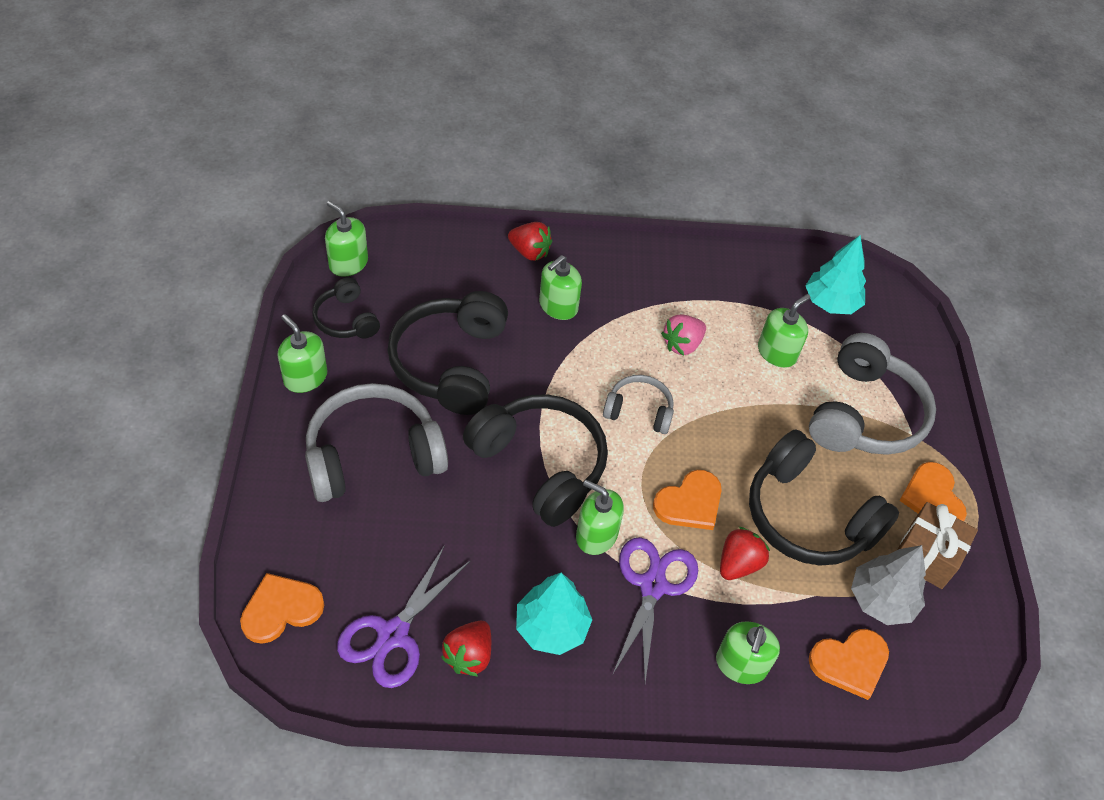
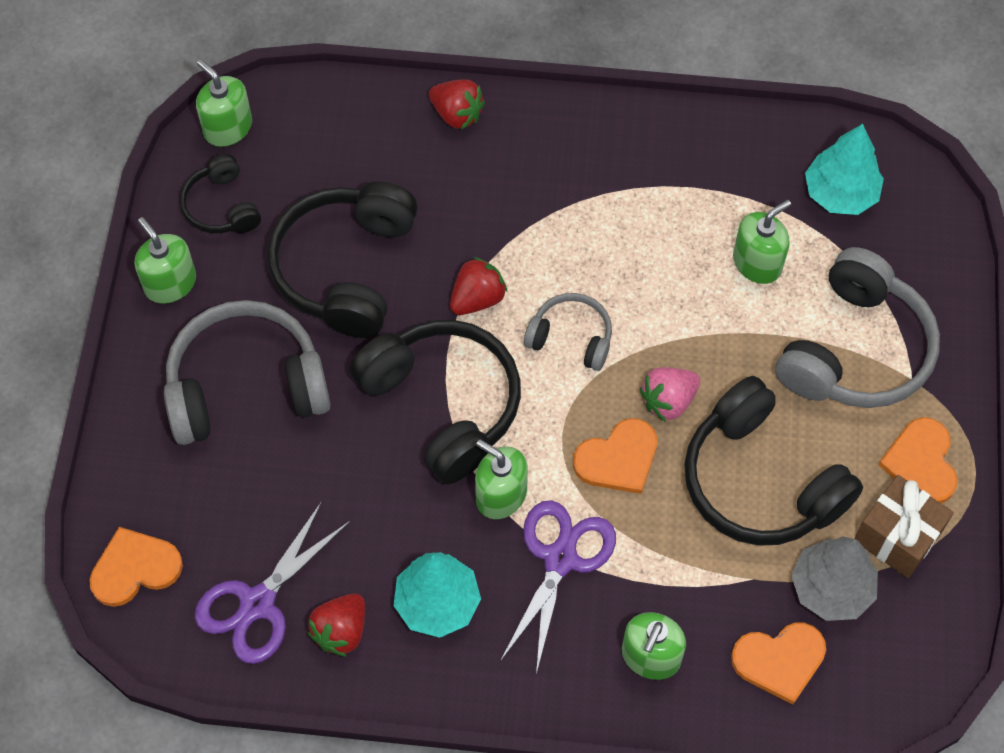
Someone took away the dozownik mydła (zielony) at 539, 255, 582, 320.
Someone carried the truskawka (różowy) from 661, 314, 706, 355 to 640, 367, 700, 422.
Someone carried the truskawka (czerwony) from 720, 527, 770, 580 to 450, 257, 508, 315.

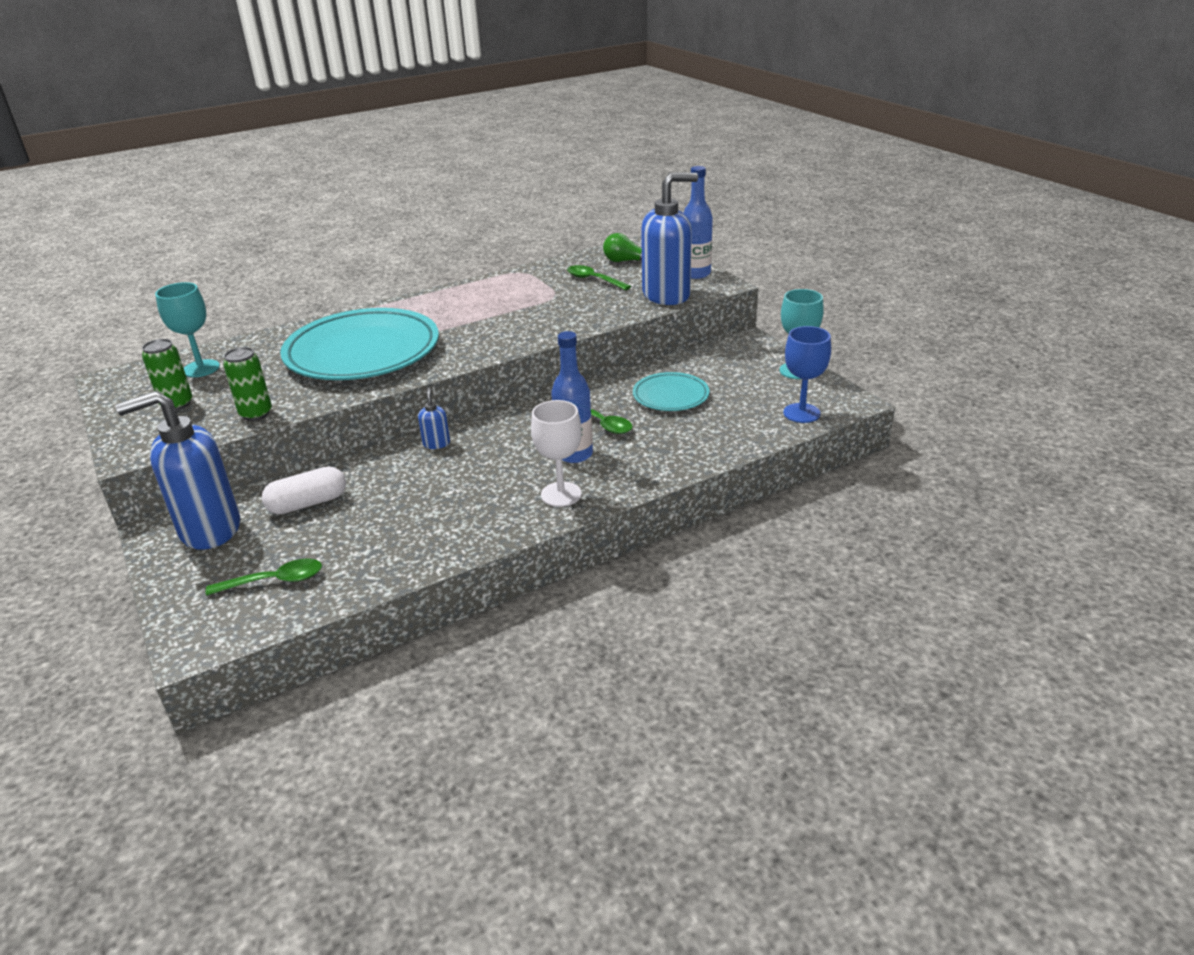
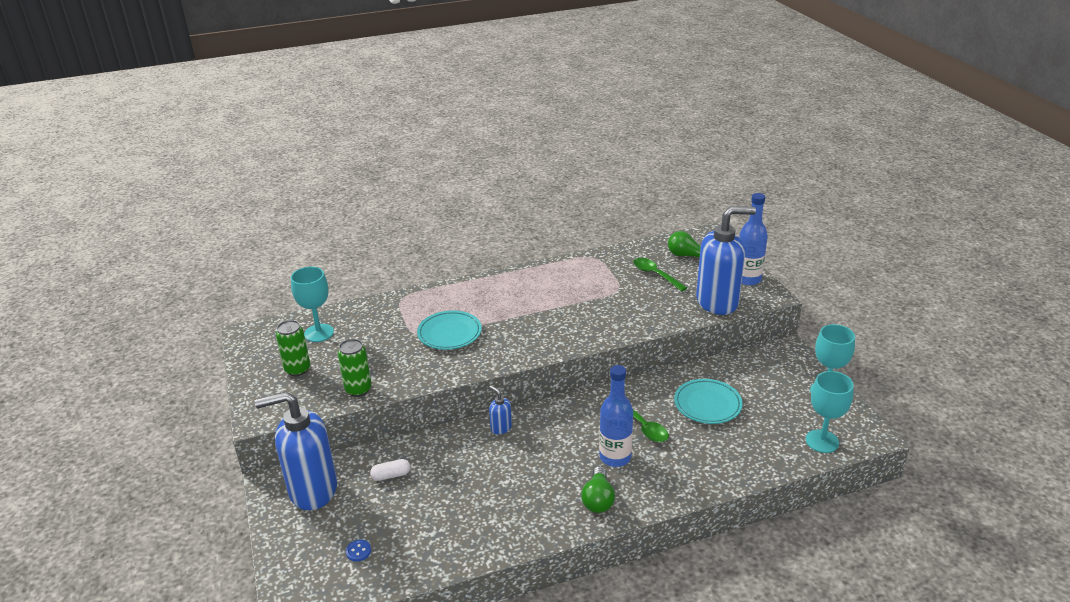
Someone scaled the talerz (turkusowy) at 280, 308, 439, 380 by 0.49.
Someone repainted the kielich (niebieski) at 783, 326, 831, 423, which became the kielich (turkusowy) at 806, 371, 854, 453.
Someone rotated the dozownik mydła (niebieski) at 418, 387, 450, 449 by 45 degrees counterclockwise.
Someone swapped the kielich (biały) at 531, 400, 582, 507 for the żarówka (zielony) at 581, 466, 615, 513.
Someone scaled the kapsułka (biały) at 262, 466, 346, 514 by 0.59.
Someone swapped the łyżka (zielony) at 206, 558, 322, 596 for the guzik (niebieski) at 346, 540, 371, 562.

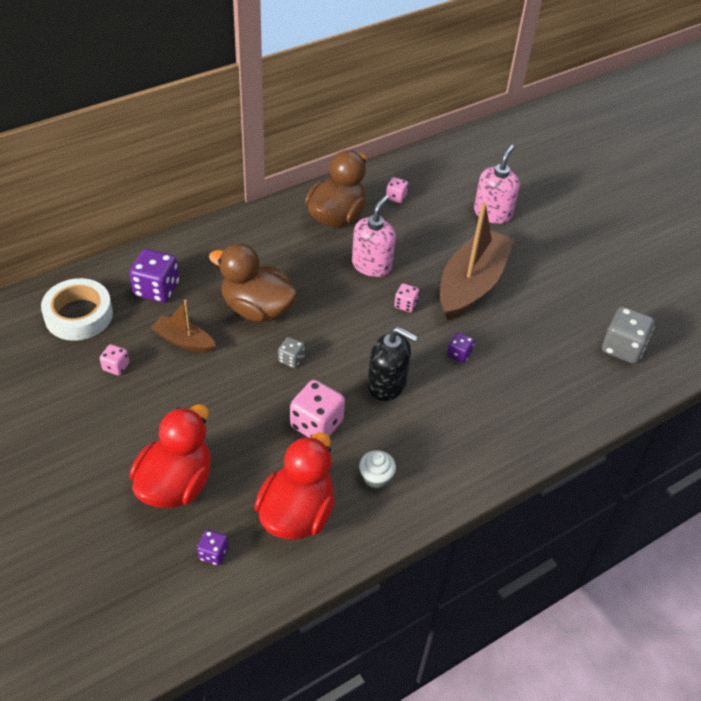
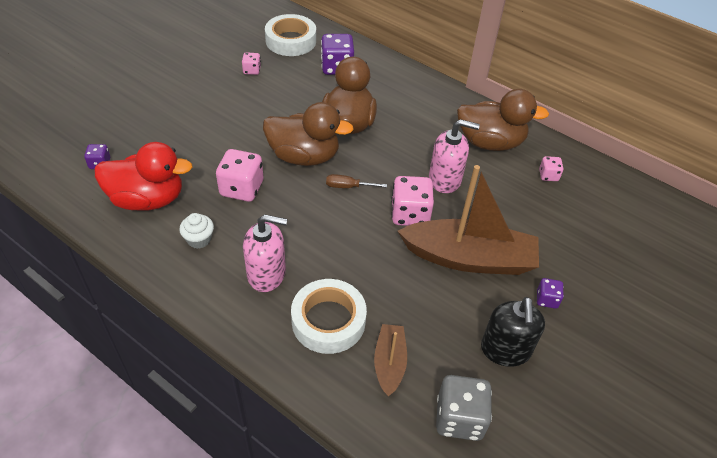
Someone carried the dozownik mydła (różowy) from 474, 145, 520, 224 to 243, 214, 287, 292.
Someone scaled the kostka do gry (różowy) at 394, 283, 419, 312 by 1.88.
Someone carried the łódka (brązowy) from 151, 300, 216, 353 to 374, 324, 407, 397.
Someone carried the dozownik mydła (czarny) from 367, 327, 418, 401 to 481, 297, 545, 367.
Someone carried the kostka do gry (fioletowy) from 447, 332, 475, 363 to 537, 278, 564, 309.
Someone swapped the kostka do gry (szary) at 278, 337, 305, 368 for the kaczka (brązowy) at 263, 102, 354, 166.
Someone took away the kaczka (czerwony) at 129, 404, 211, 508.
Someone put down the śrubokręt (brązowy) at 326, 174, 387, 188.
Someone put down the taśma klejąca (biały) at 291, 279, 367, 354.

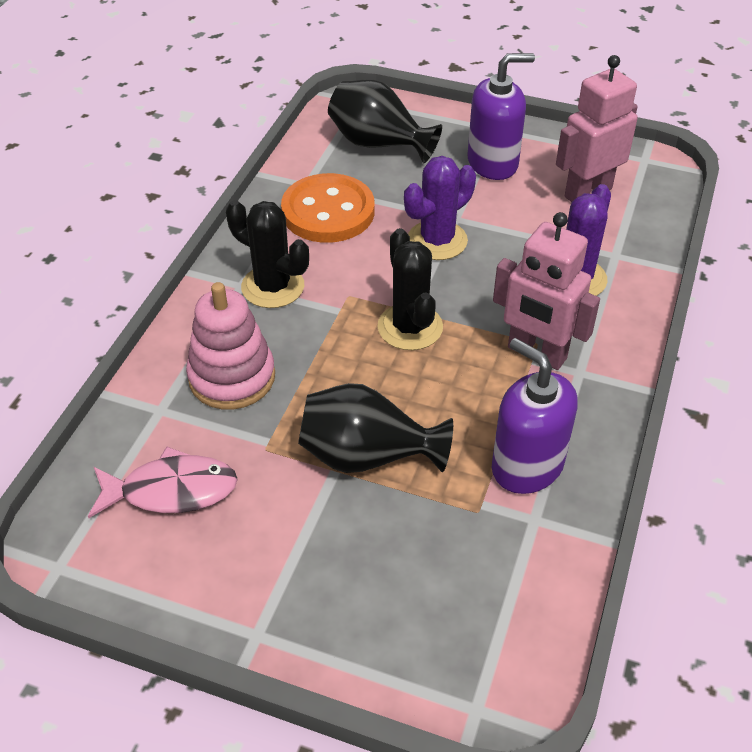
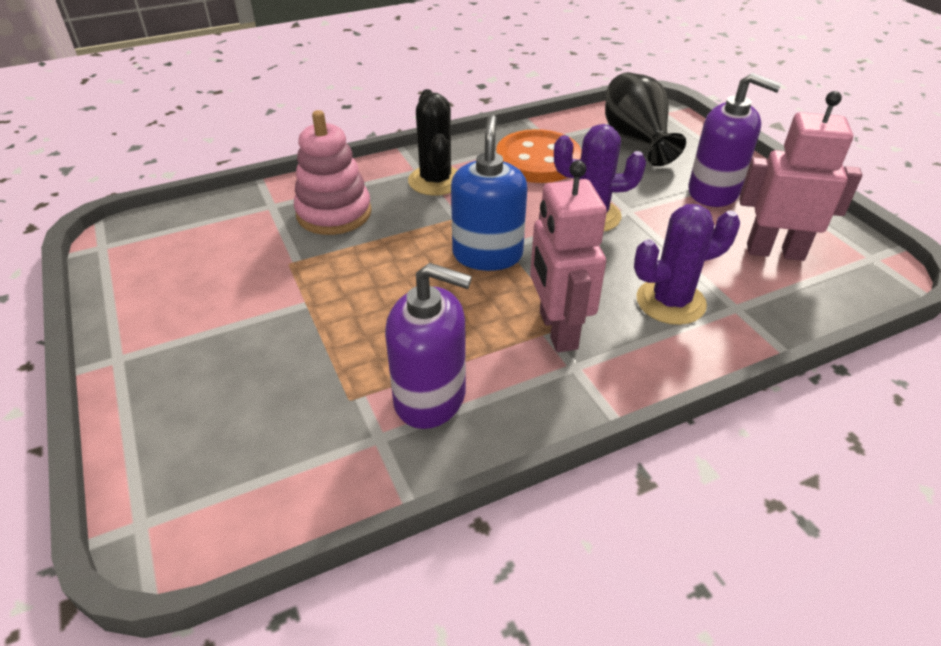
Someone swapped the kaktus (czarny) at 377, 228, 443, 350 for the dozownik mydła (niebieski) at 451, 115, 527, 271.
Someone rotated the dozownik mydła (fioletowy) at 492, 338, 578, 494 by 105 degrees clockwise.
Someone took away the wazon (czarny) at 298, 383, 453, 473.
Someone took away the ryba (różowy) at 88, 447, 238, 518.

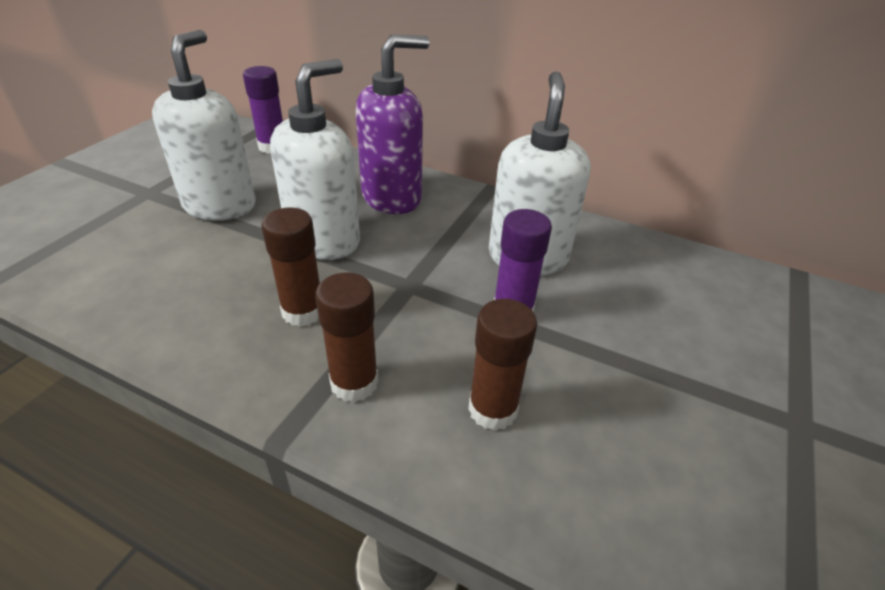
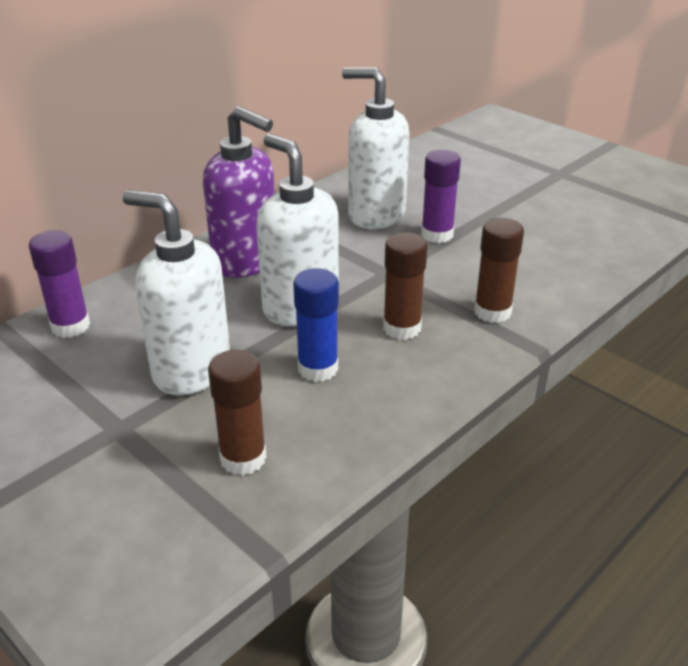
Someone rotated the dozownik mydła (fioletowy) at 356, 34, 429, 214 by 135 degrees clockwise.
Someone carried the klej w sztyfcie (brązowy) from 468, 299, 537, 431 to 208, 350, 266, 475.
Someone put down the klej w sztyfcie (niebieski) at 293, 268, 339, 382.

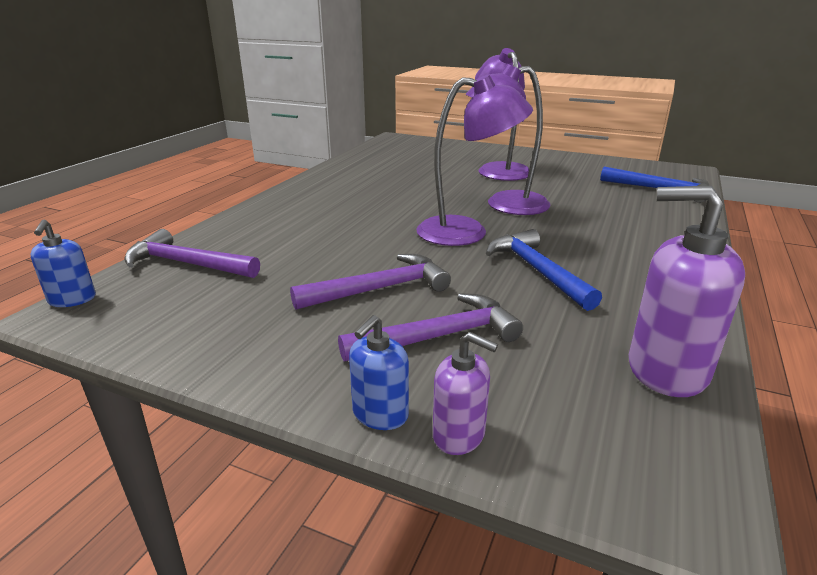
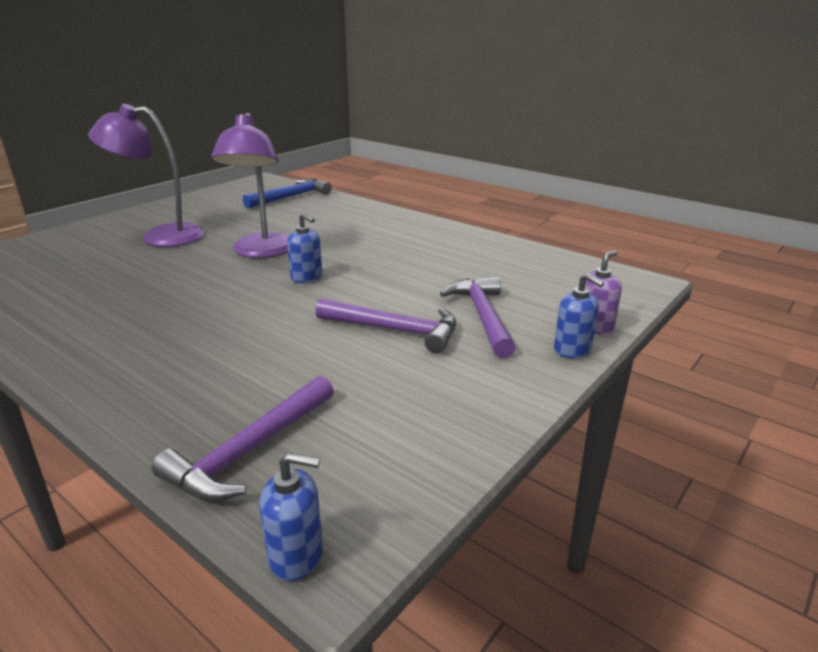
Someone swapped the lampka (fioletowy) at 416, 74, 533, 246 for the dozownik mydła (niebieski) at 287, 213, 322, 283.
Someone took away the dozownik mydła (fioletowy) at 629, 186, 745, 397.
Someone took away the młotek (niebieski) at 486, 229, 602, 311.
Someone rotated the młotek (fioletowy) at 290, 254, 451, 310 by 120 degrees clockwise.

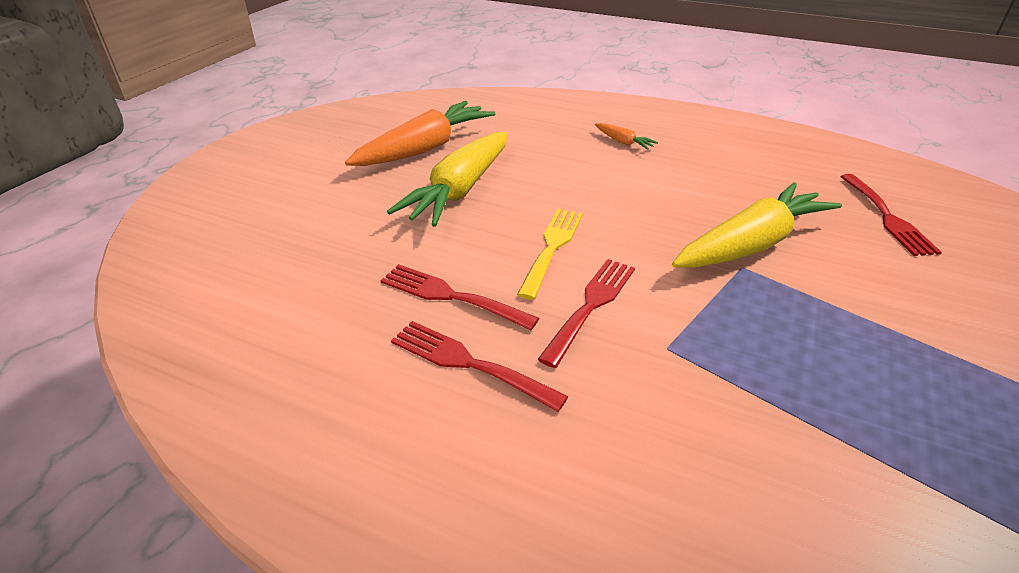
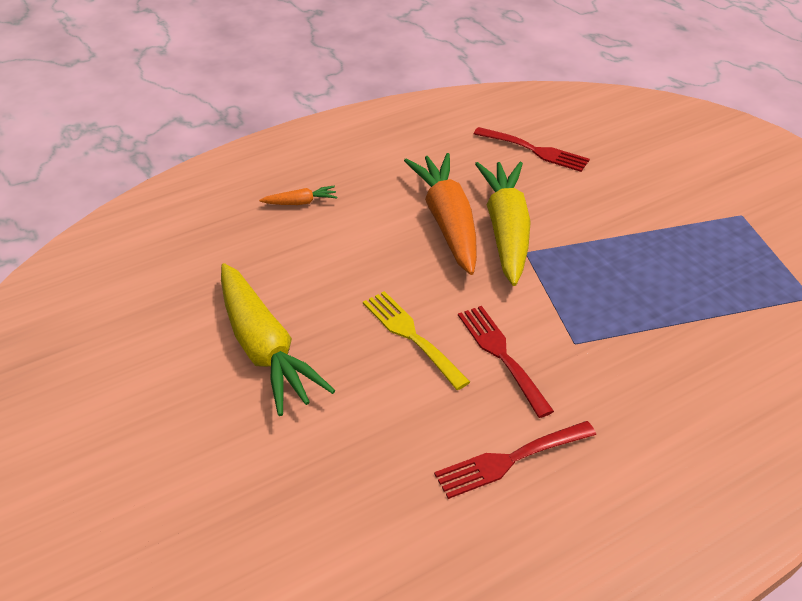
Someone carried the marchewka (pomarańczowy) from 345, 101, 496, 166 to 404, 153, 477, 275.
Someone took away the widelec (czerwony) at 380, 264, 539, 330.

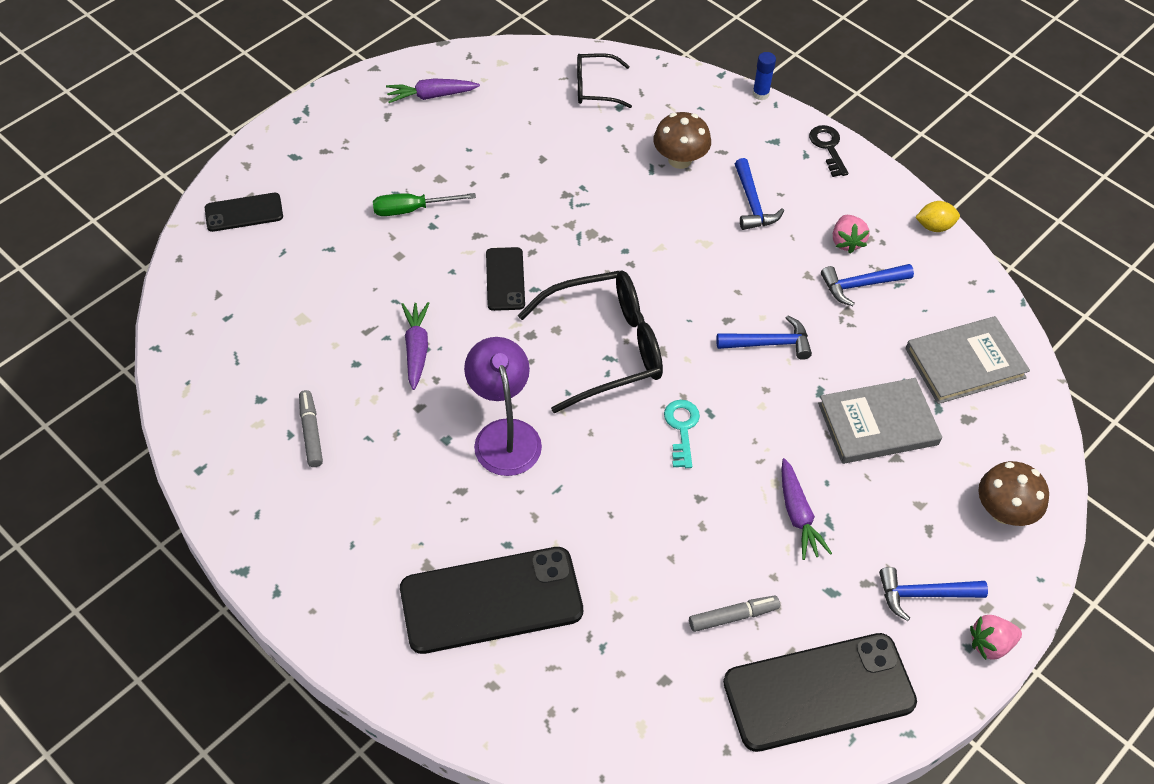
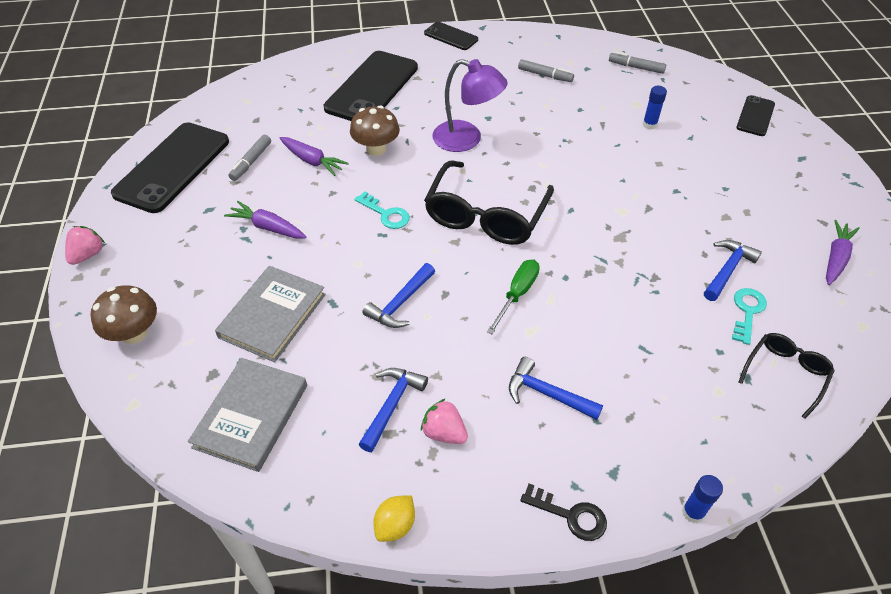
Someone carried the grzyb (brązowy) from 653, 112, 711, 169 to 350, 106, 400, 156.
Someone carried the śrubokręt (zielony) from 373, 193, 476, 216 to 487, 260, 540, 334.
Someone carried the telefon (czarny) from 486, 247, 525, 311 to 424, 22, 478, 50.
Someone carried the marchewka (fioletowy) from 401, 302, 429, 390 to 280, 137, 349, 176.
Someone carried the młotek (niebieski) from 879, 567, 988, 621 to 704, 240, 762, 301.
Someone put down the flamaster (szary) at 609, 52, 666, 74.
Someone put down the klej w sztyfcie (niebieski) at 643, 86, 667, 129.
Someone put down the klucz (turkusowy) at 732, 288, 767, 345.

